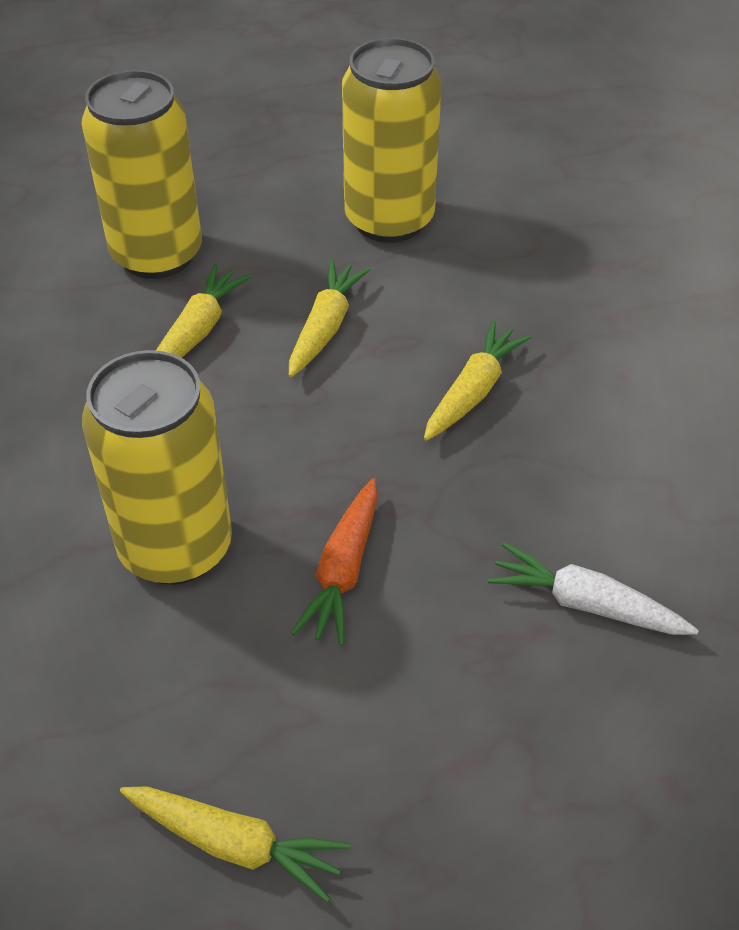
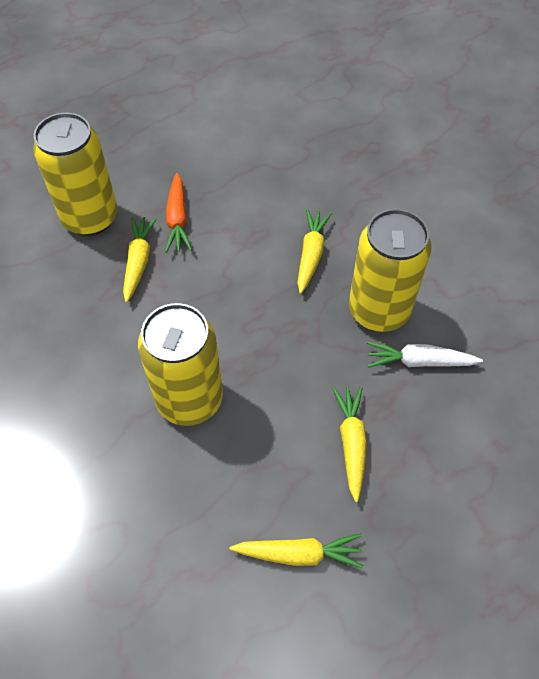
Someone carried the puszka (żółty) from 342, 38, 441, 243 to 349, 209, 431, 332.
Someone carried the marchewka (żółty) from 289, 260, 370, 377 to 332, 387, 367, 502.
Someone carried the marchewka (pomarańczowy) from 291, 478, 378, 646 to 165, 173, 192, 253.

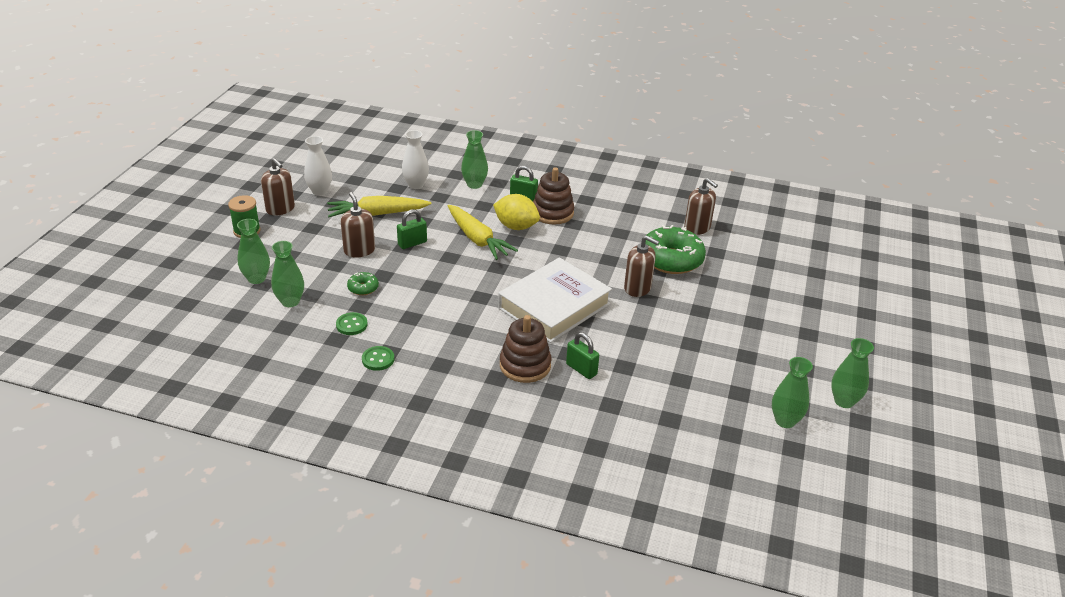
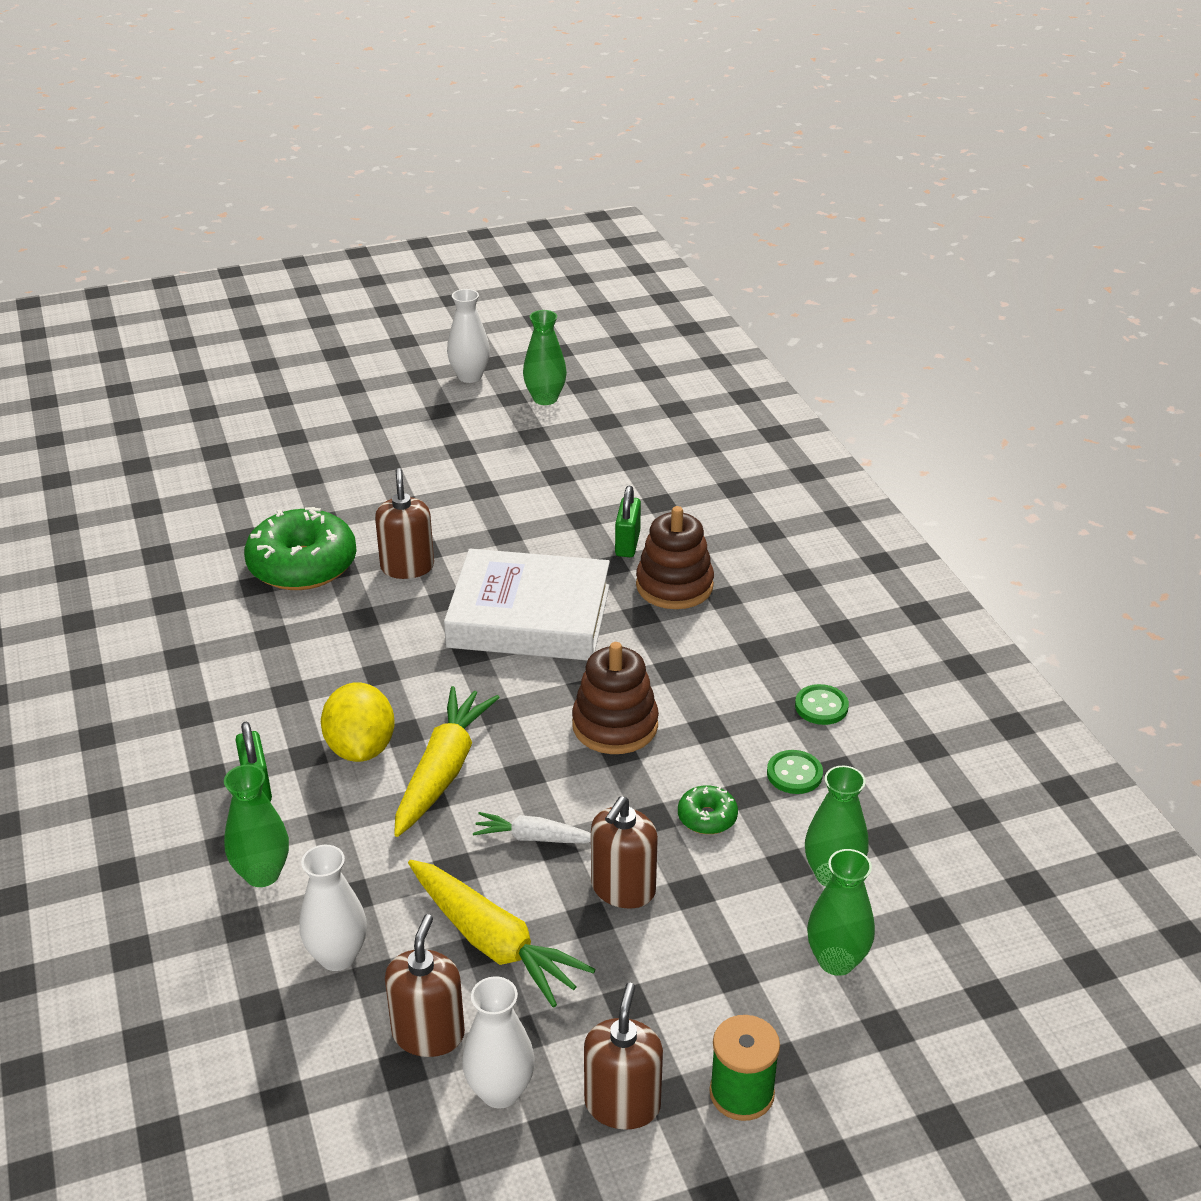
Someone carried the zabawka nakładanka (brązowy) from 533, 167, 574, 225 to 572, 642, 659, 754.
Someone carried the dozownik mydła (brązowy) from 684, 178, 718, 235 to 385, 914, 465, 1057.
Someone swapped the kłódka (zielony) at 397, 209, 427, 249 for the marchewka (biały) at 473, 812, 591, 843.
Someone repainted the wazon (zielony) at 831, 338, 874, 408, which became the wazon (biały) at 447, 289, 490, 383.

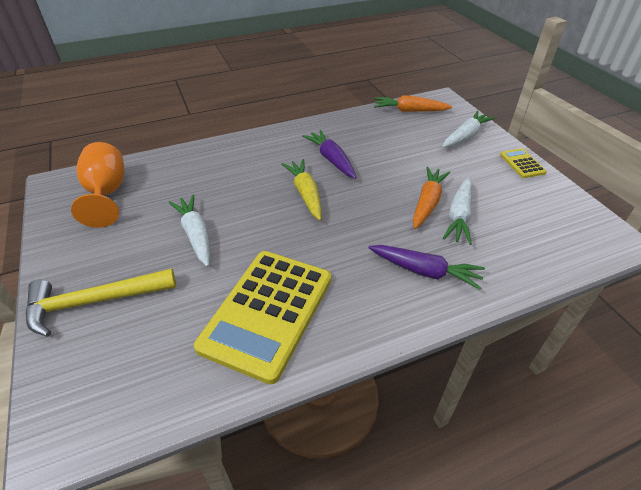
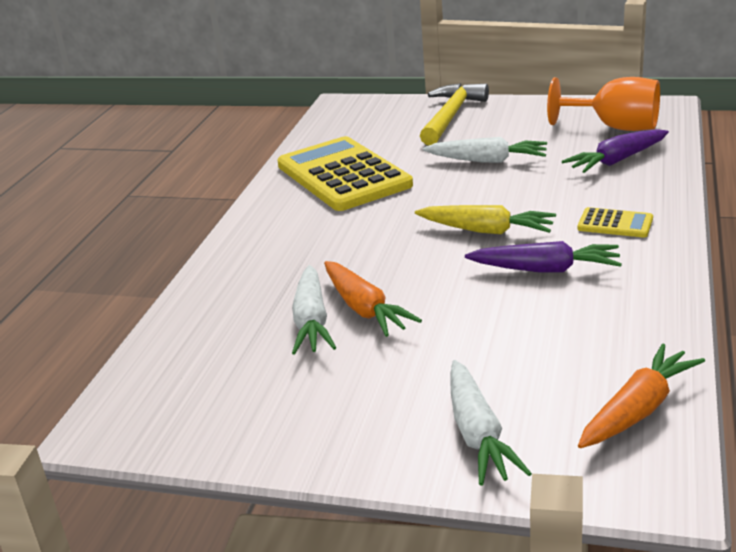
Someone carried the kalkulator (żółty) from 500, 148, 547, 178 to 577, 207, 653, 238.
Someone rotated the marchewka (biały) at 443, 177, 472, 245 by 150 degrees counterclockwise.
Someone carried the marchewka (fioletowy) from 368, 245, 485, 290 to 562, 129, 669, 173.

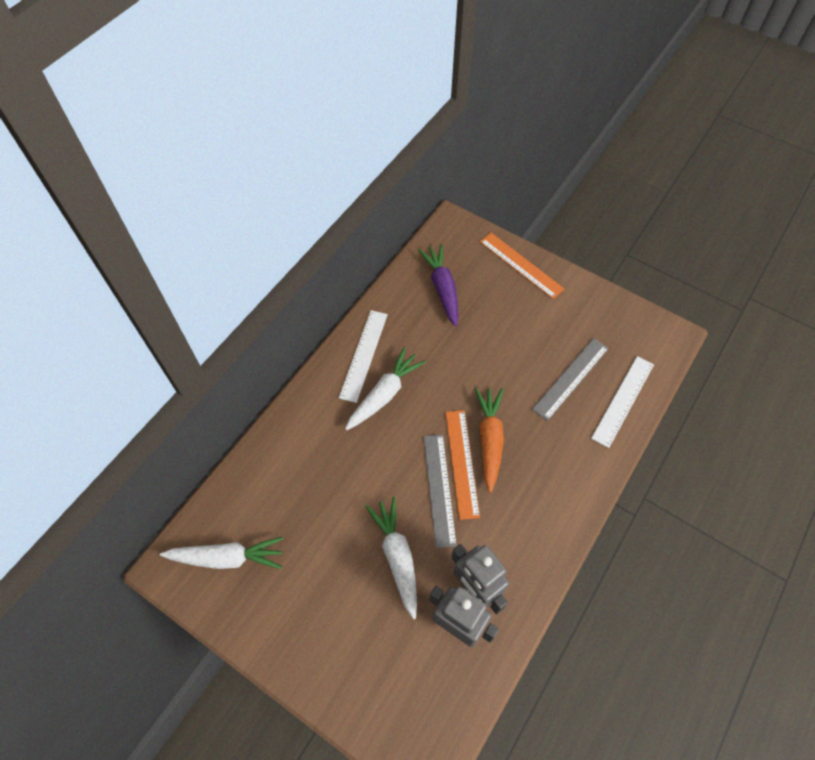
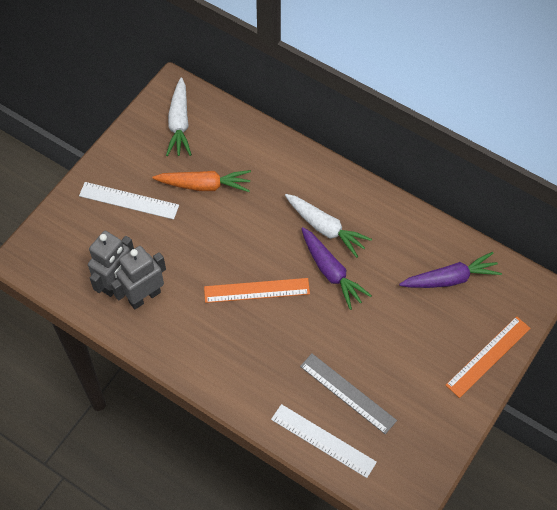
Someone carried the linijka (biały) from 339, 310, 388, 403 to 79, 182, 179, 220.
Someone carried the marchewka (pomarańczowy) from 475, 388, 504, 492 to 152, 170, 251, 192.
Someone took away the linijka (szary) at 424, 434, 457, 548.
Someone took away the marchewka (biały) at 365, 497, 417, 619.
Someone put down the marchewka (fioletowy) at 301, 227, 372, 310.

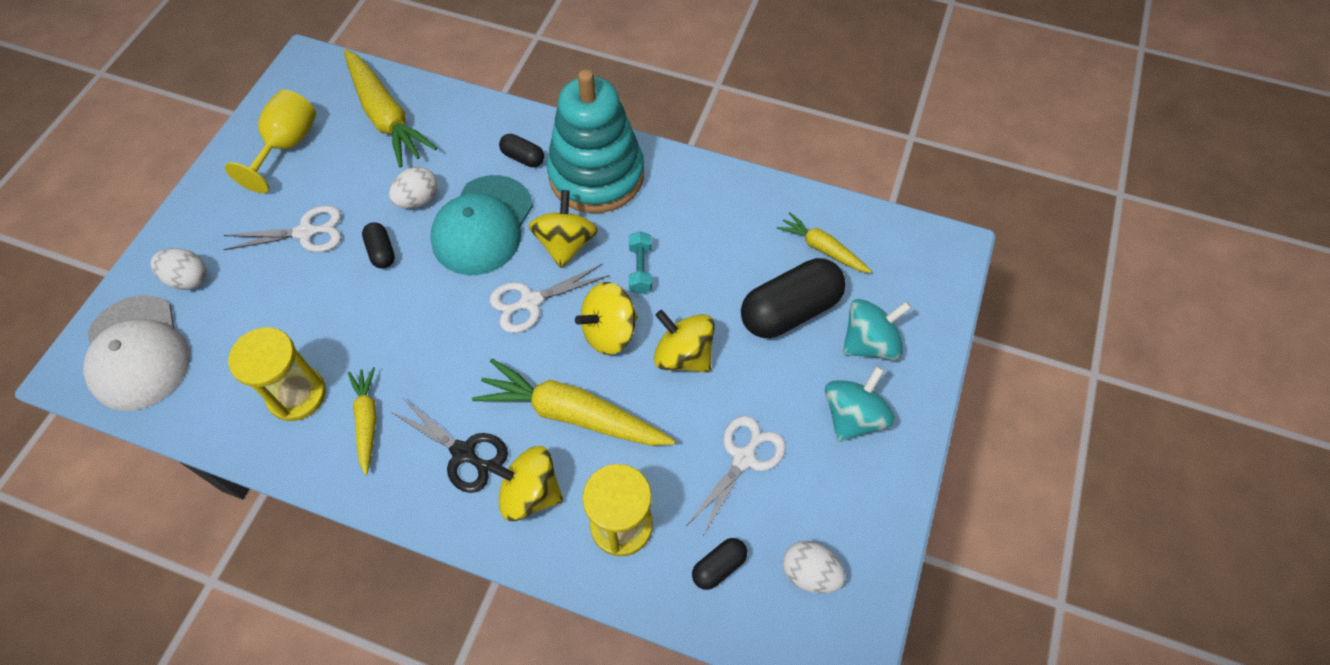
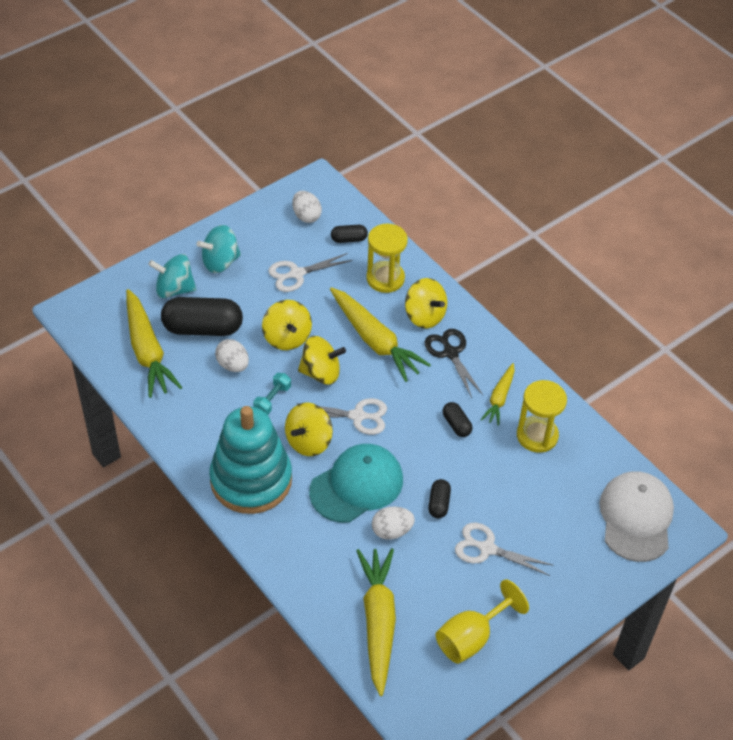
Someone carried the kapsułka (czarny) from 499, 134, 544, 167 to 443, 402, 472, 437.
Someone scaled the marchewka (żółty) at 777, 212, 872, 273 by 1.80.
Someone carried the jajko (biały) from 150, 248, 207, 290 to 215, 339, 249, 372.

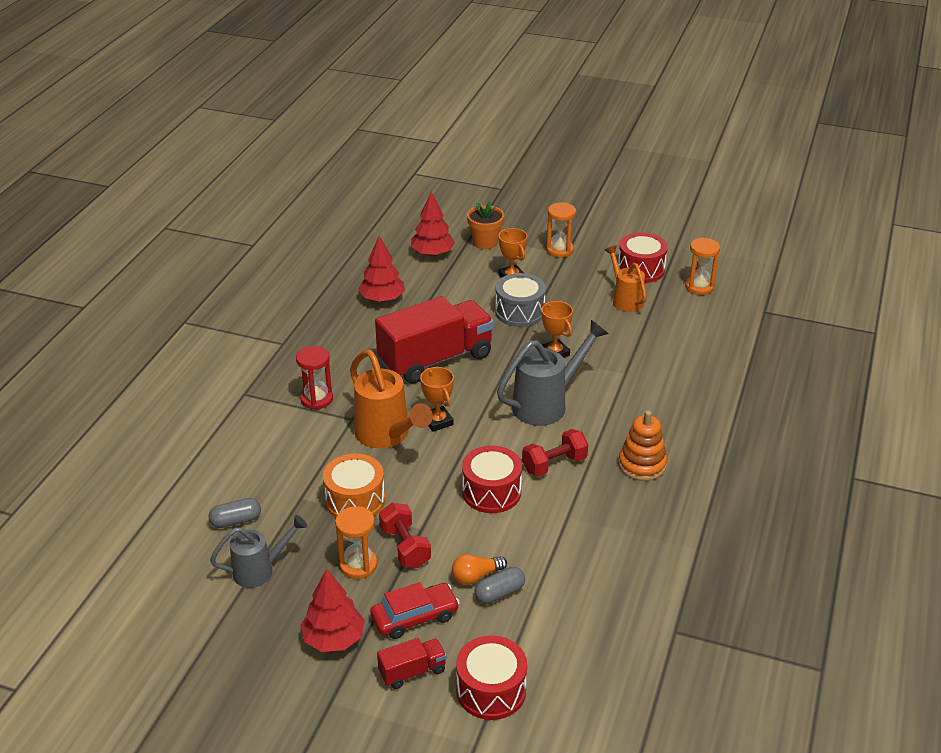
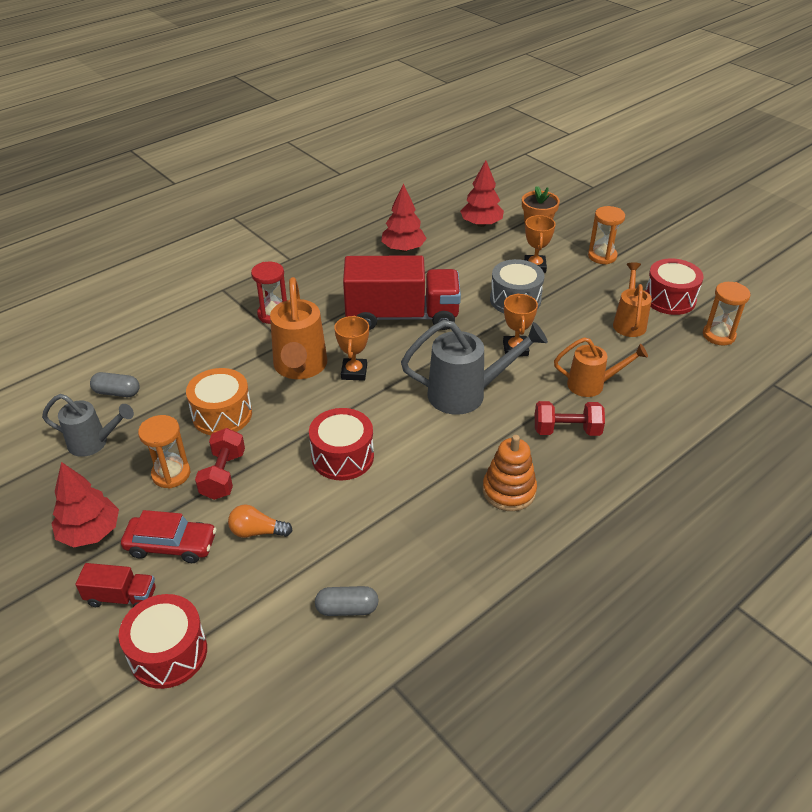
Someone carried the hantel (czerwony) from 522, 429, 588, 476 to 535, 401, 605, 436.
Someone carried the kapsułka (szary) from 475, 567, 525, 604 to 315, 586, 379, 616.
Someone put down the konewka (pomarańczowy) at 554, 337, 648, 397.

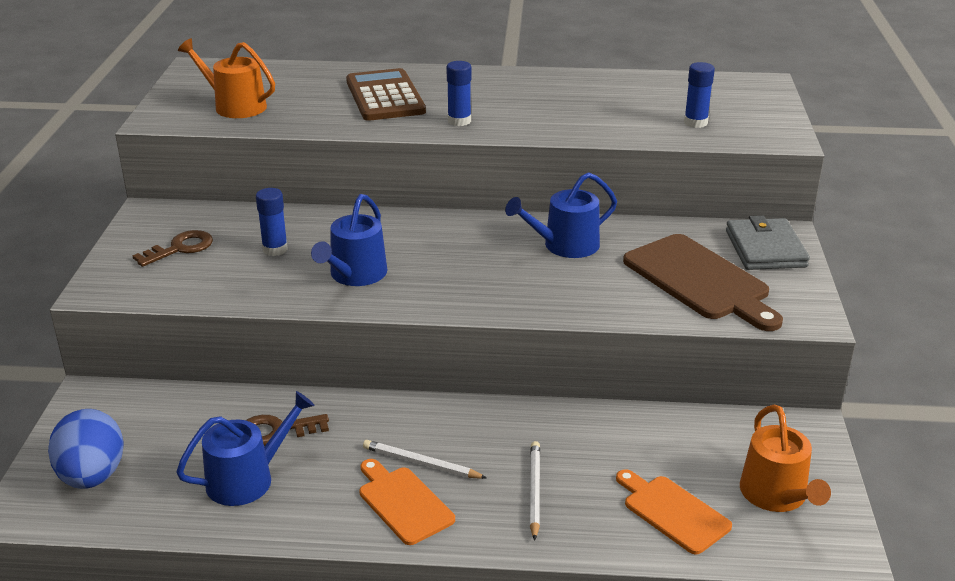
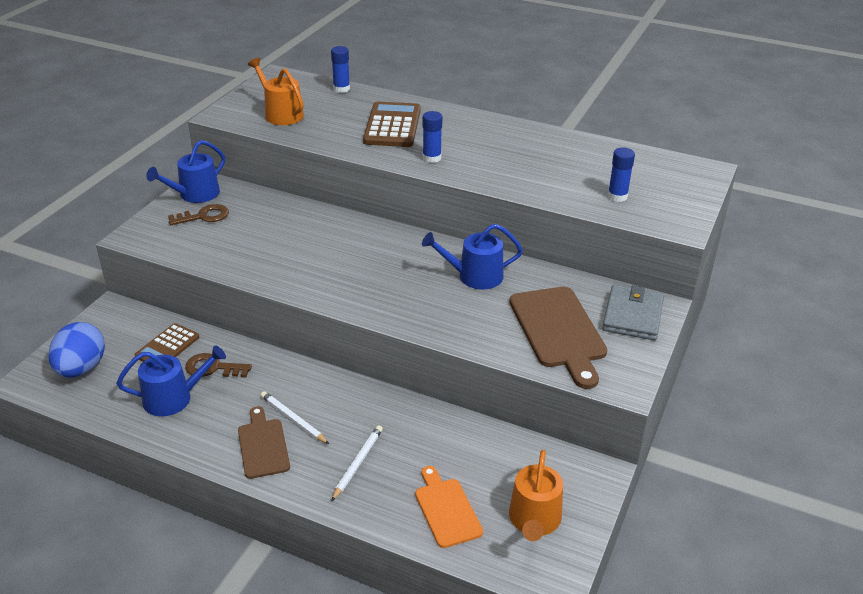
Someone carried the klej w sztyfcie (niebieski) from 256, 188, 288, 256 to 331, 46, 350, 93.
Someone carried the konewka (niebieski) from 311, 194, 387, 286 to 146, 140, 225, 203.
Someone repainted the deska do krojenia (pomarańczowy) at 360, 459, 455, 545, which became the deska do krojenia (brązowy) at 238, 406, 290, 479.
Someone put down the kalkulator (brązowy) at 134, 323, 199, 362.

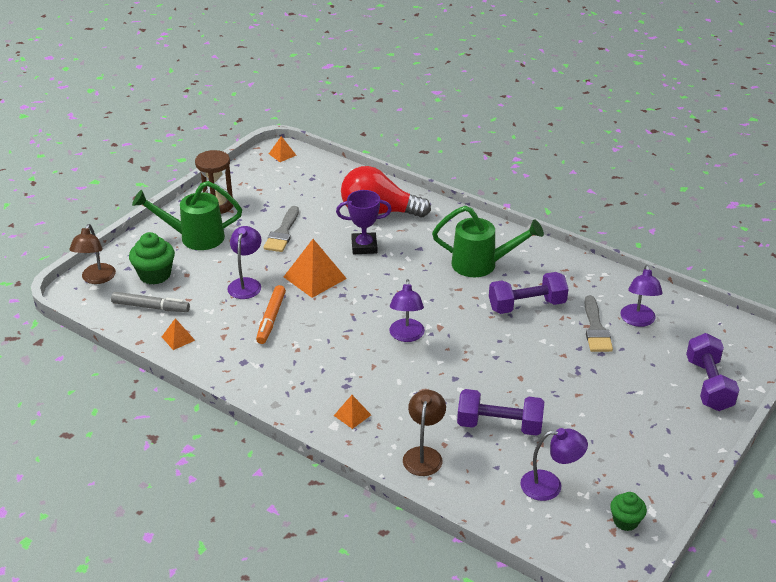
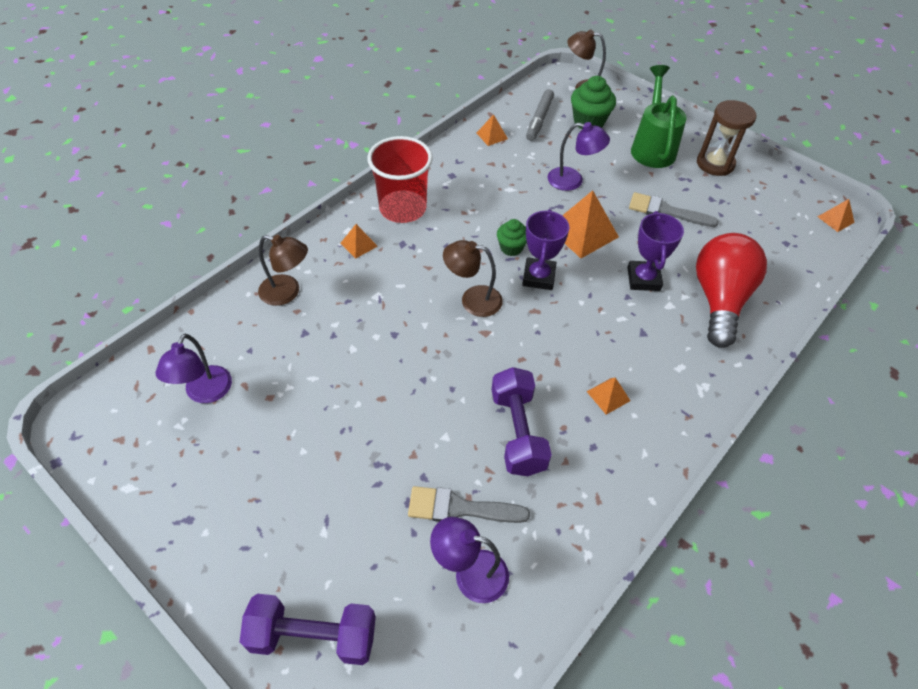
Someone swapped the konewka (zielony) at 432, 206, 544, 277 for the piramida (pomarańczowy) at 586, 377, 631, 415.
Someone repainted the lampka (fioletowy) at 389, 279, 425, 342, which became the lampka (brązowy) at 443, 240, 503, 317.
Someone took away the flamaster (pomarańczowy) at 256, 285, 286, 344.
Someone took away the hantel (fioletowy) at 457, 389, 544, 436.
Someone carried the muffinka (zielony) from 610, 492, 647, 531 to 497, 219, 527, 256.
Someone put down the szklanka (czerwony) at 367, 136, 433, 223.
Someone put down the puchar (fioletowy) at 522, 209, 569, 290.

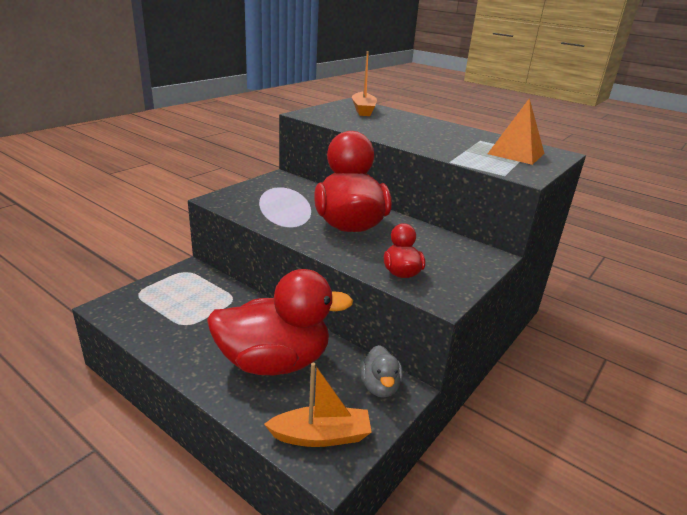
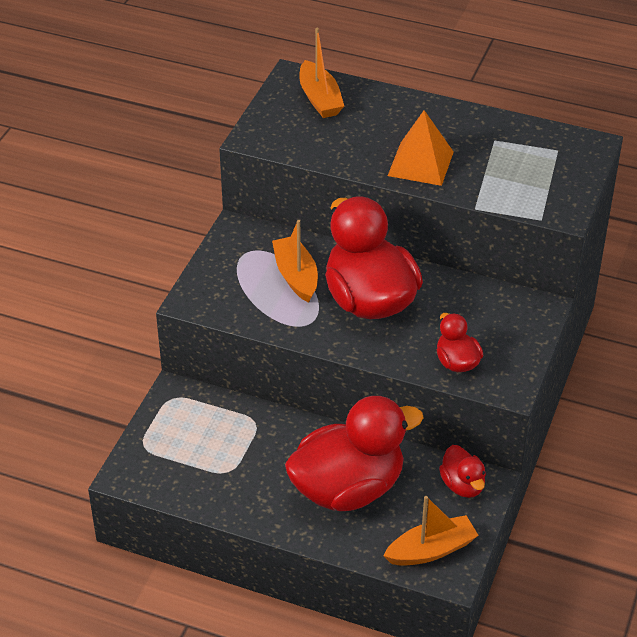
Someone carried the piramida (pomarańczowy) from 488, 98, 544, 165 to 388, 110, 454, 186.
Someone repainted the kaczka (szary) at 360, 345, 403, 398, which became the kaczka (czerwony) at 439, 445, 486, 498.
Someone put down the łódka (pomarańczowy) at 272, 220, 318, 303.

